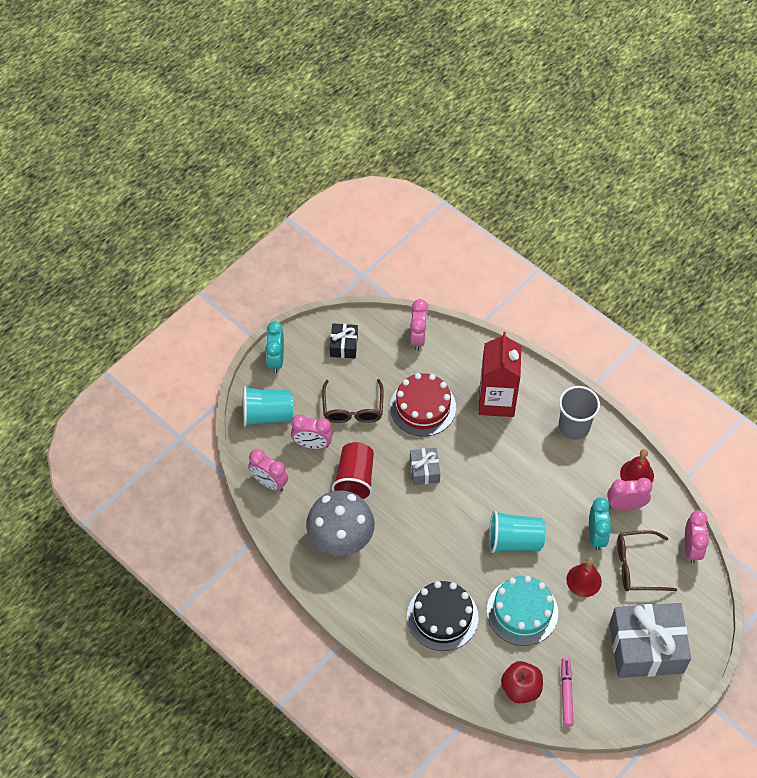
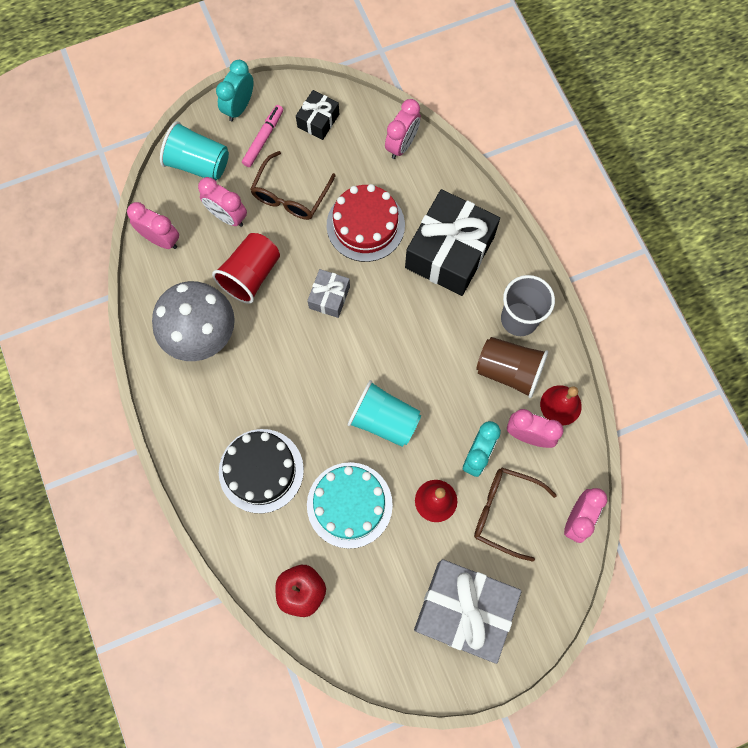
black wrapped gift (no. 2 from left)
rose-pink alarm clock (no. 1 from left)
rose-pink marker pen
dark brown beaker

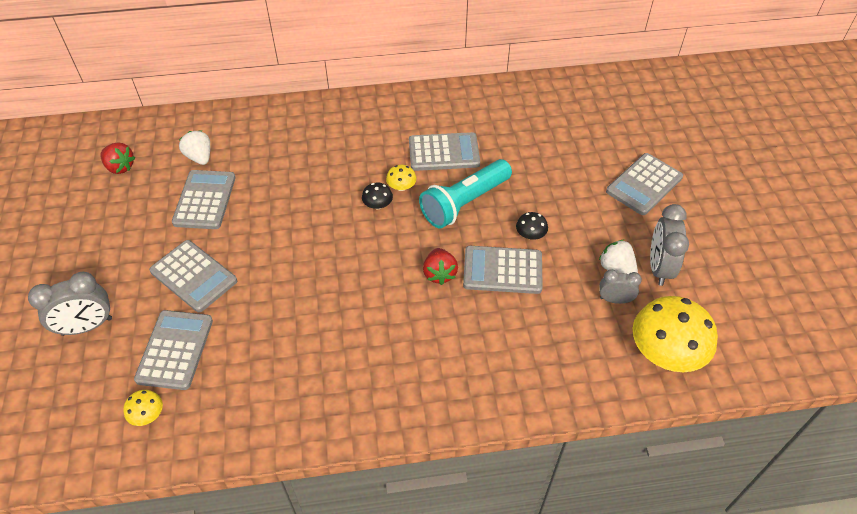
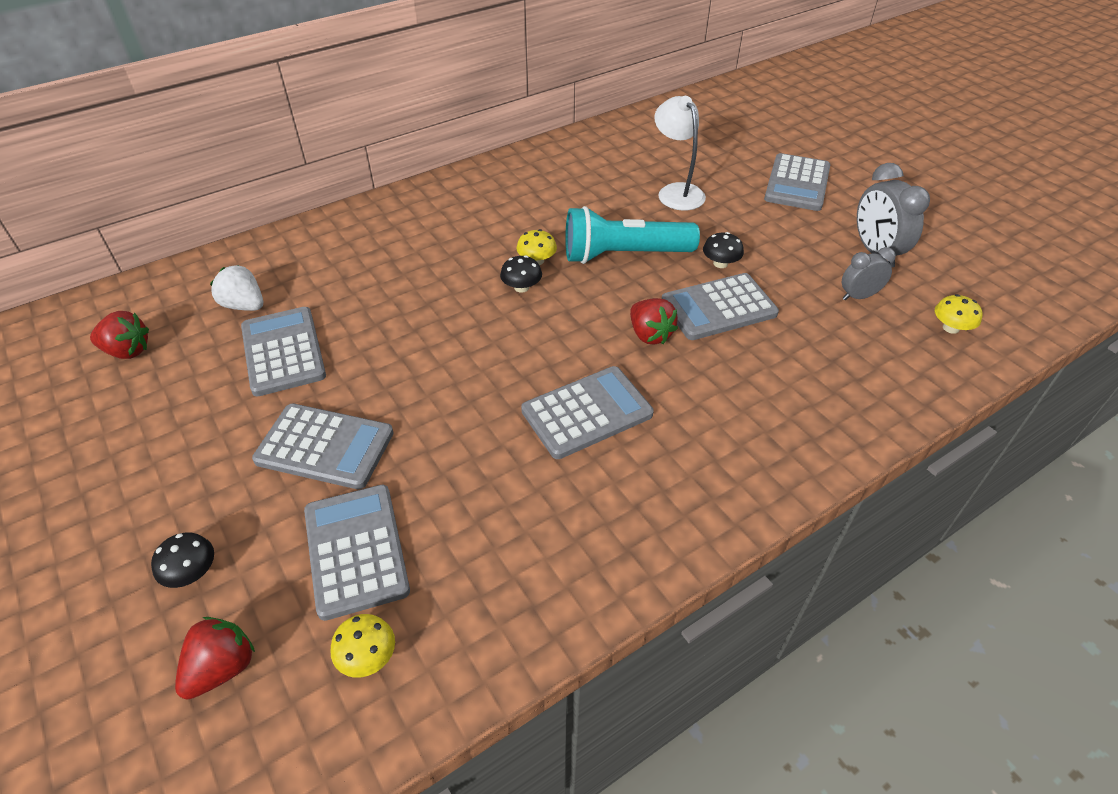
grey pocket calculator (no. 4 from left)
turquoise pocket torch
pure white berry (no. 2 from left in the first image)
black toadstool (no. 1 from left)
golden toadstool (no. 3 from left)
pure white desk lamp
red berry (no. 2 from left)

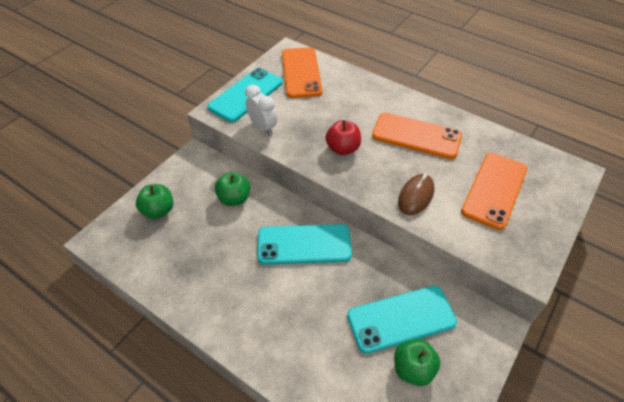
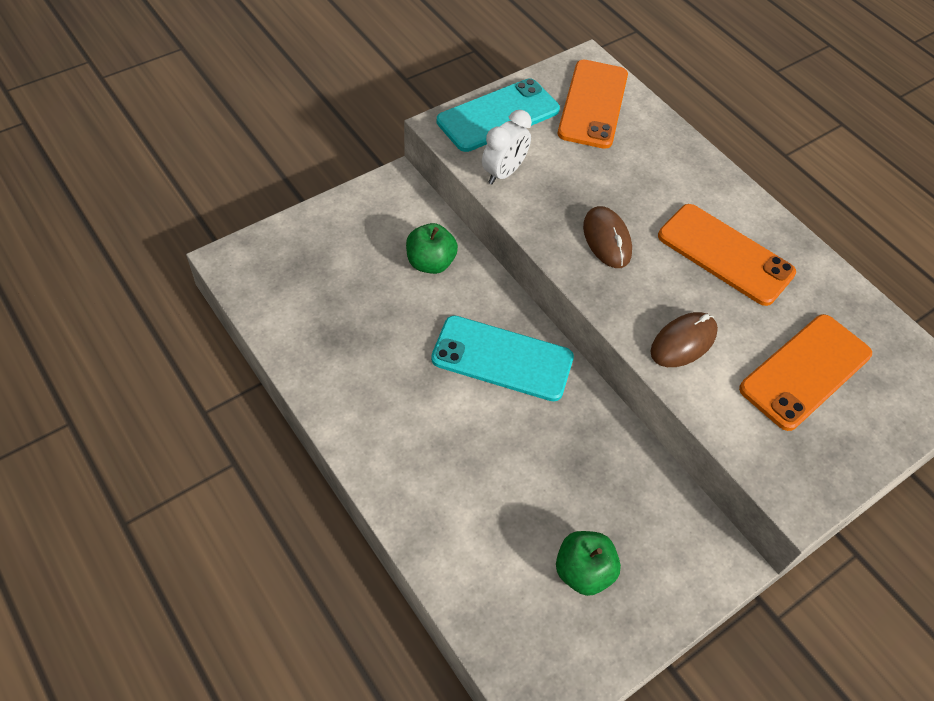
pure white alarm clock
dark brown mouse (no. 1 from left)
emerald apple (no. 1 from left in the first image)
turquoise mobile phone (no. 3 from left in the first image)

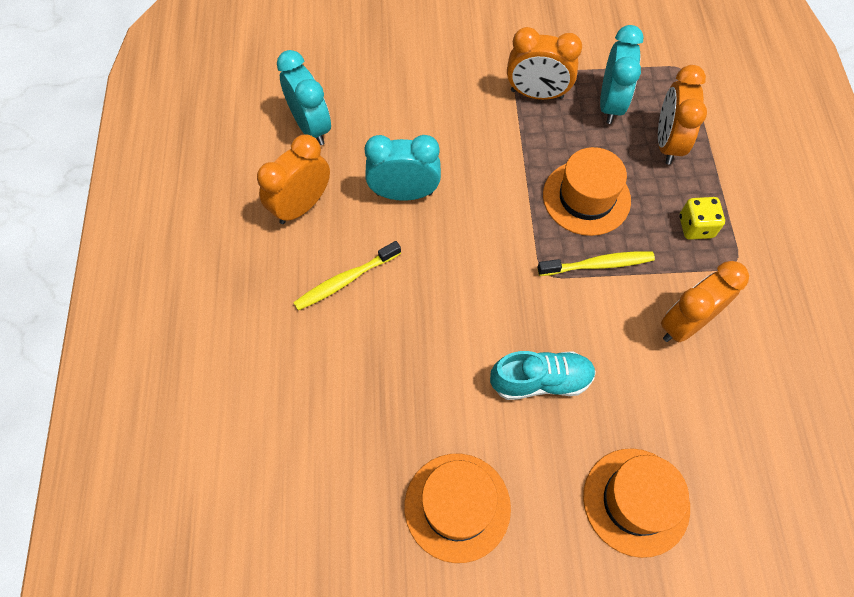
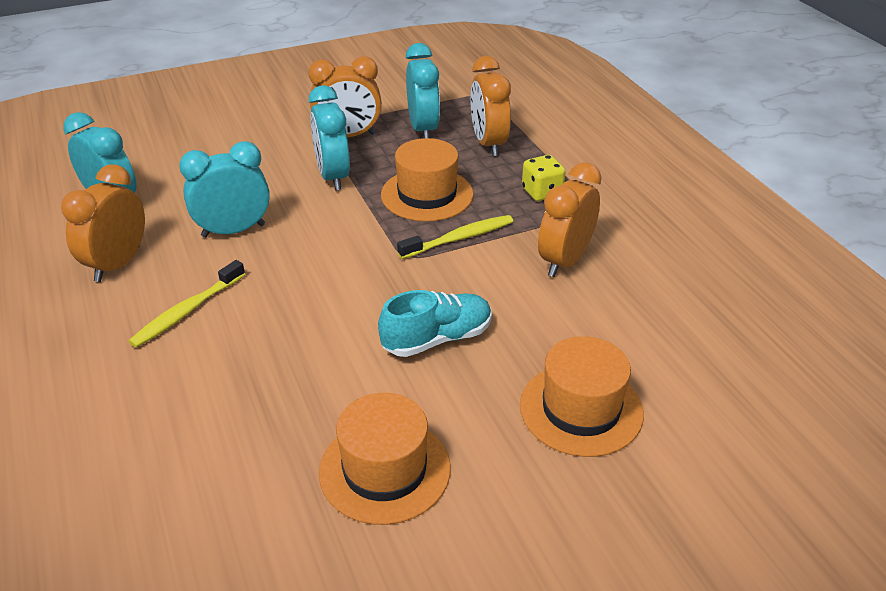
turquoise alarm clock (no. 3 from left)

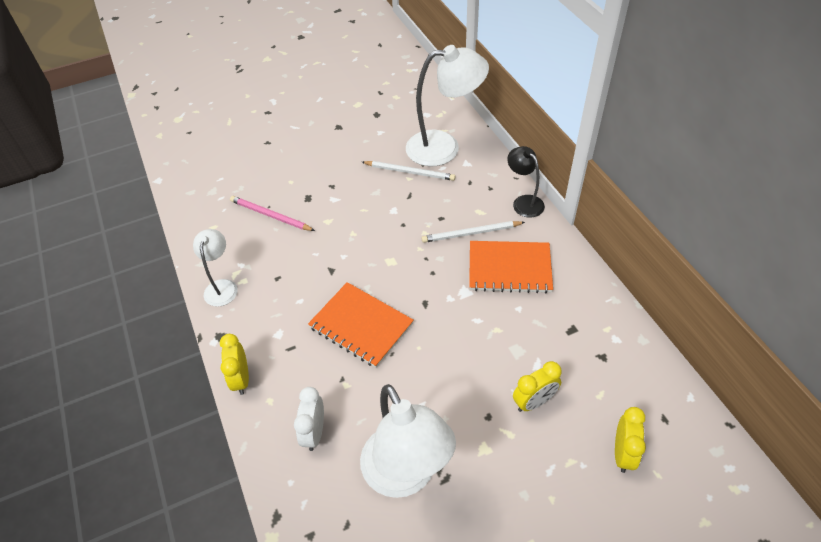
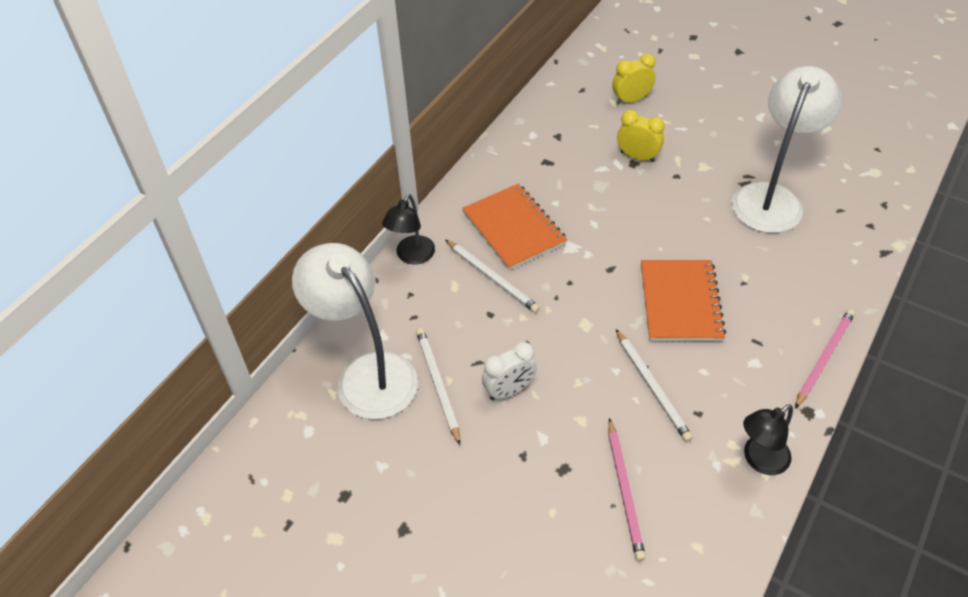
black desk lamp (no. 2 from left)
rose-pink lead pencil (no. 2 from left)
pure white alarm clock
pure white lead pencil (no. 3 from left)

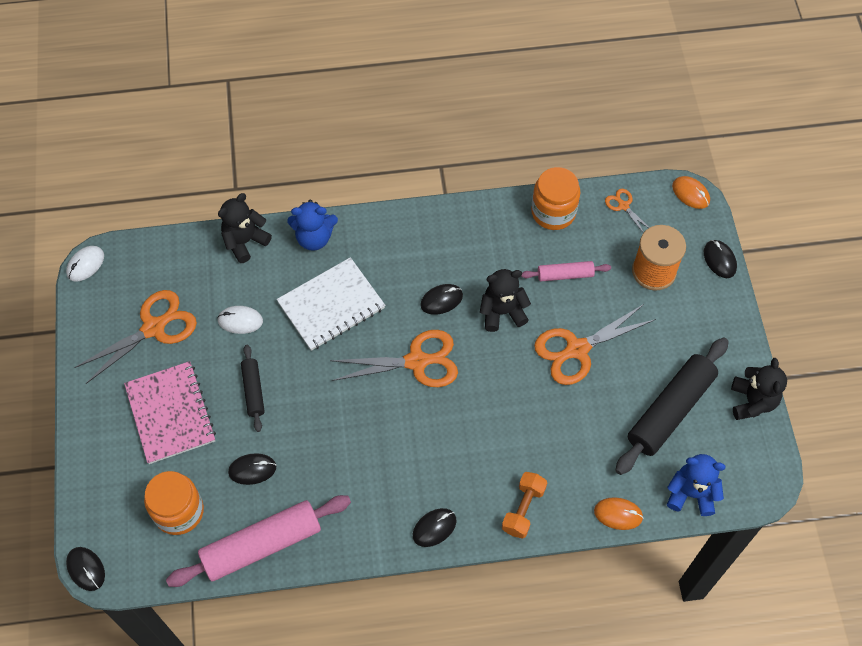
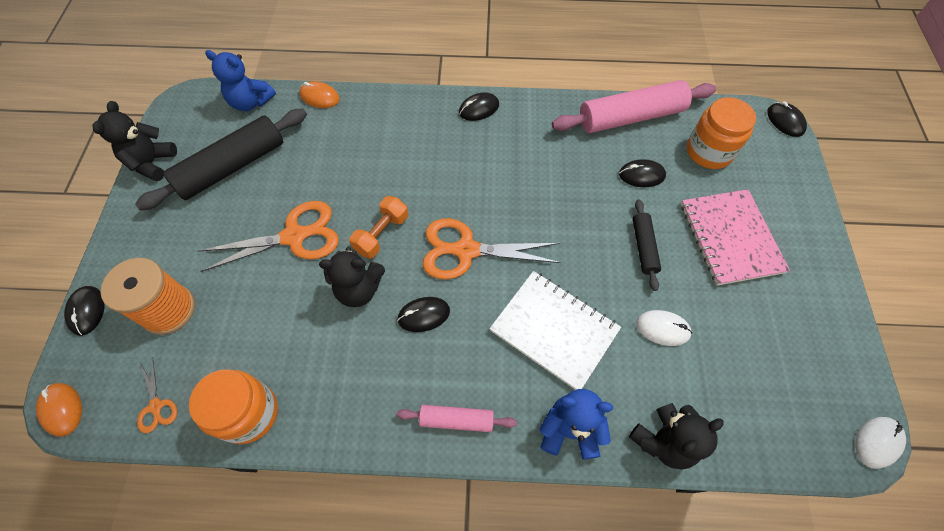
pure white notebook
rose-pink dough roller (no. 1 from left)
bright orange scissors (no. 1 from left in the first image)
bright orange dumbbell

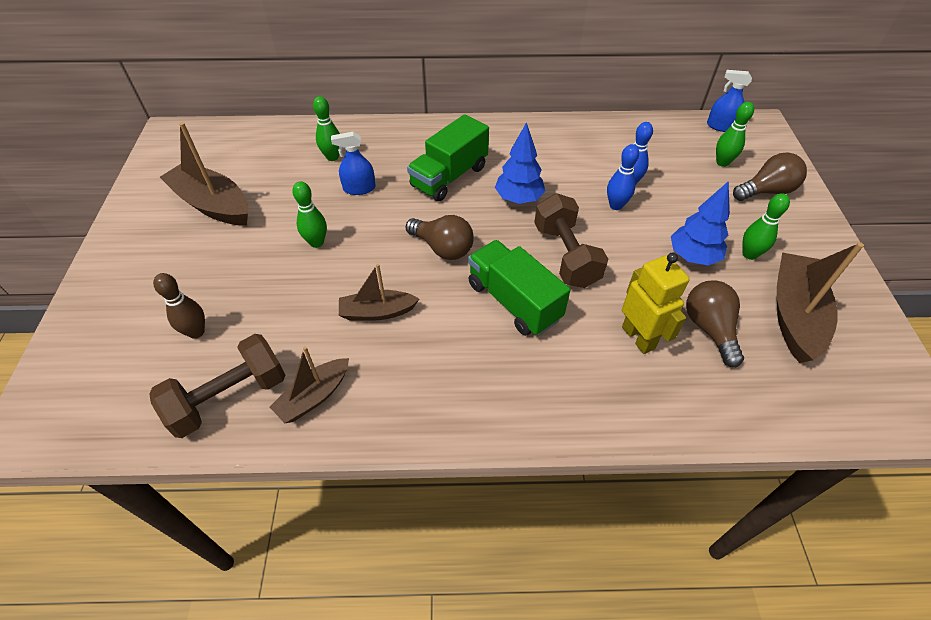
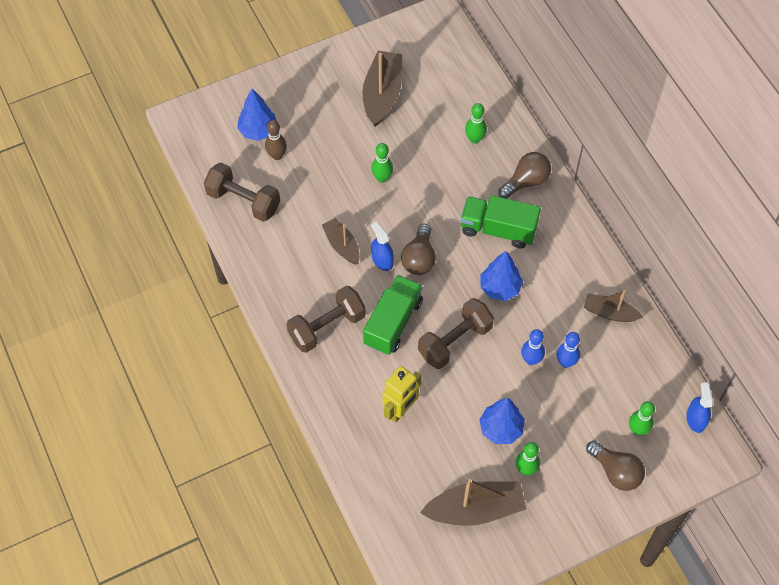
blue sprayer (no. 1 from left)
dark brown lightbulb (no. 2 from left)
dark brown boat (no. 4 from left)
blue tree (no. 1 from left)
dark brown dumbbell (no. 2 from left)

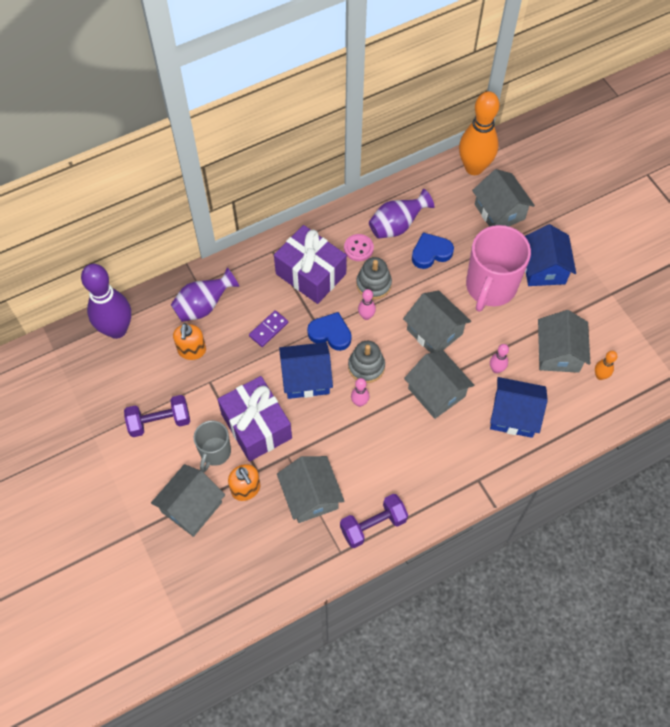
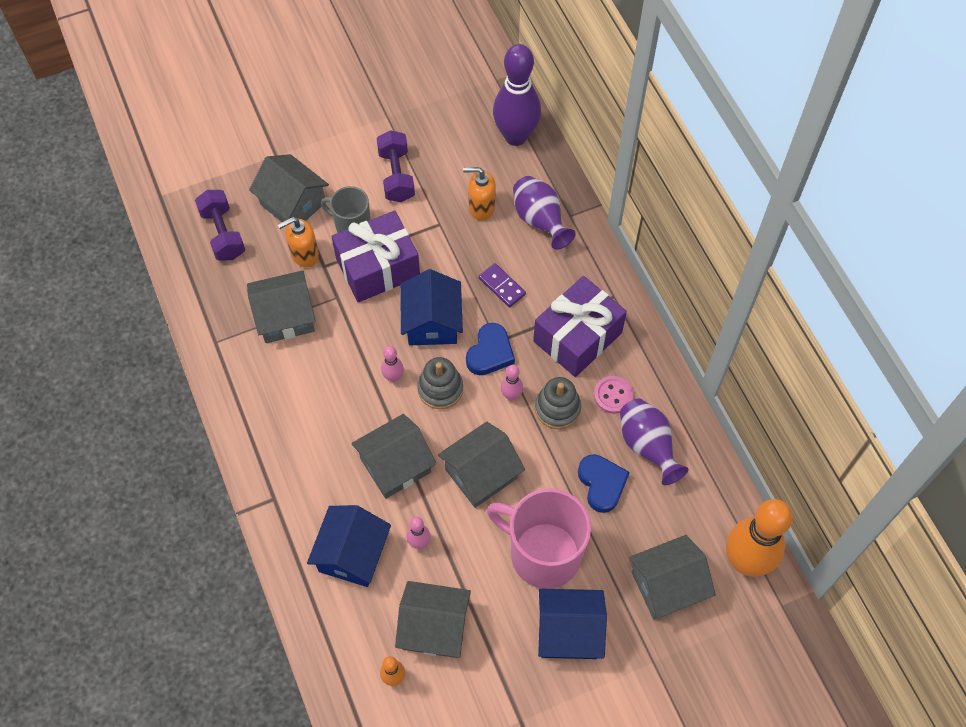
violet dumbbell (no. 1 from left)

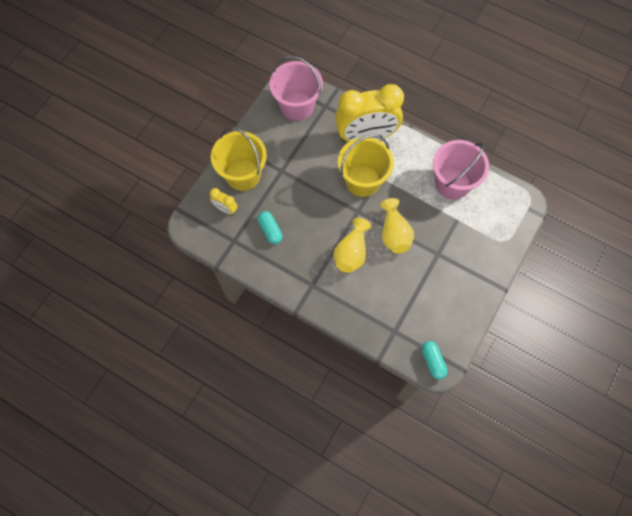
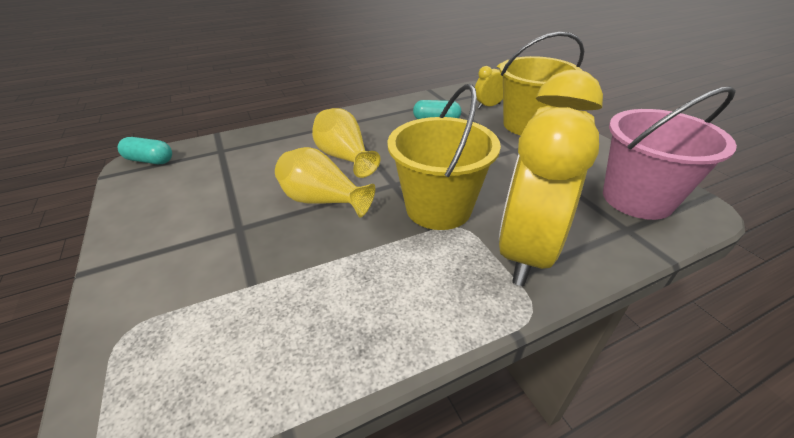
rose-pink sand bucket (no. 2 from left in the first image)

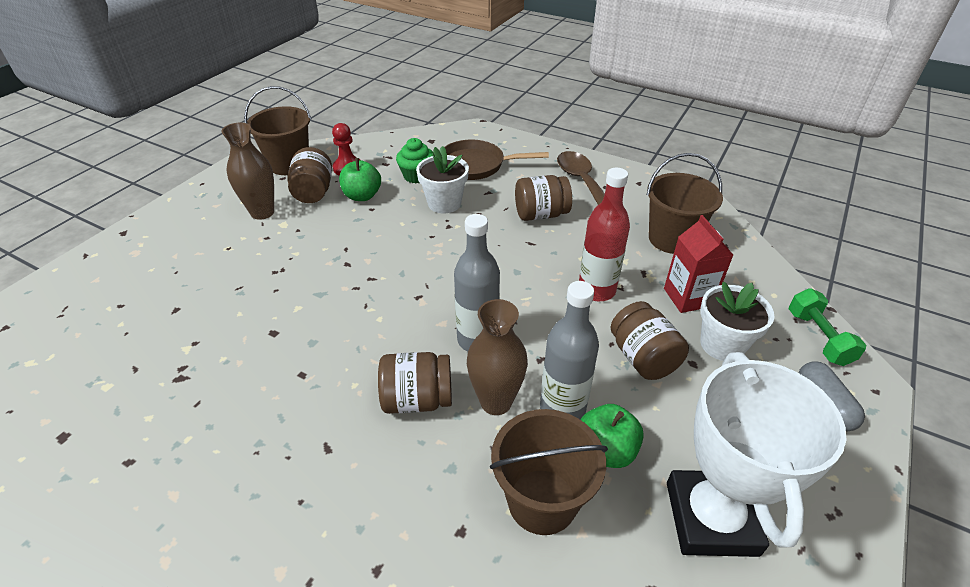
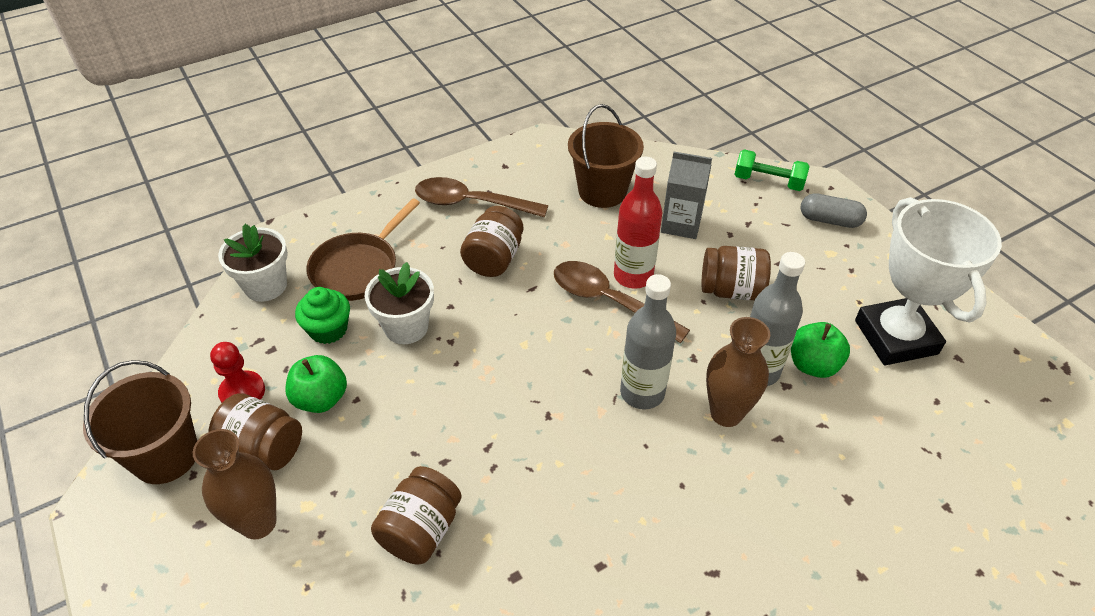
grey milk carton
pure white potted plant (no. 1 from left)
dark brown jam jar (no. 2 from left)
pure white trophy
dark brown sand bucket (no. 2 from left in the first image)
dark brown teaspoon (no. 2 from left)

